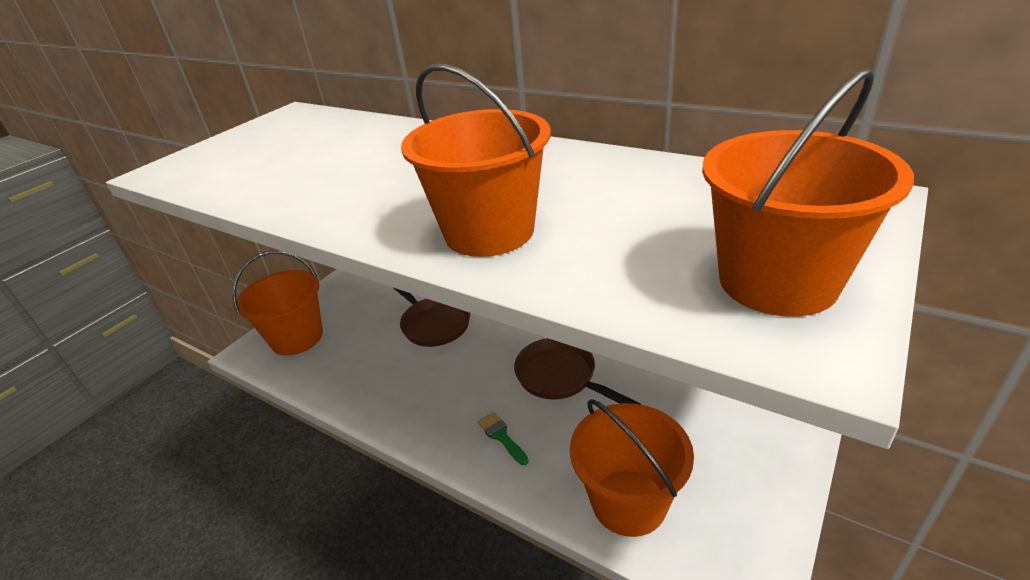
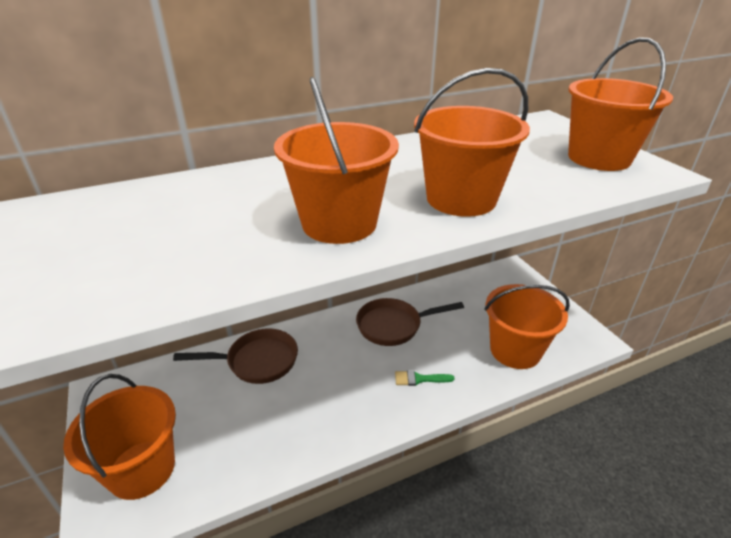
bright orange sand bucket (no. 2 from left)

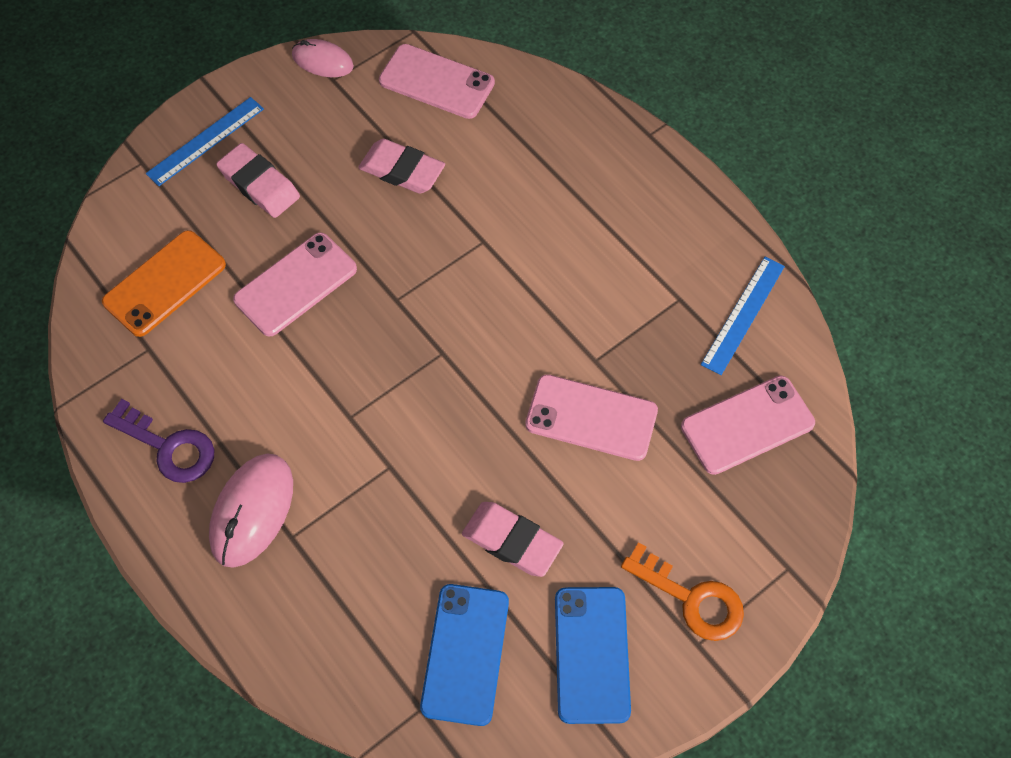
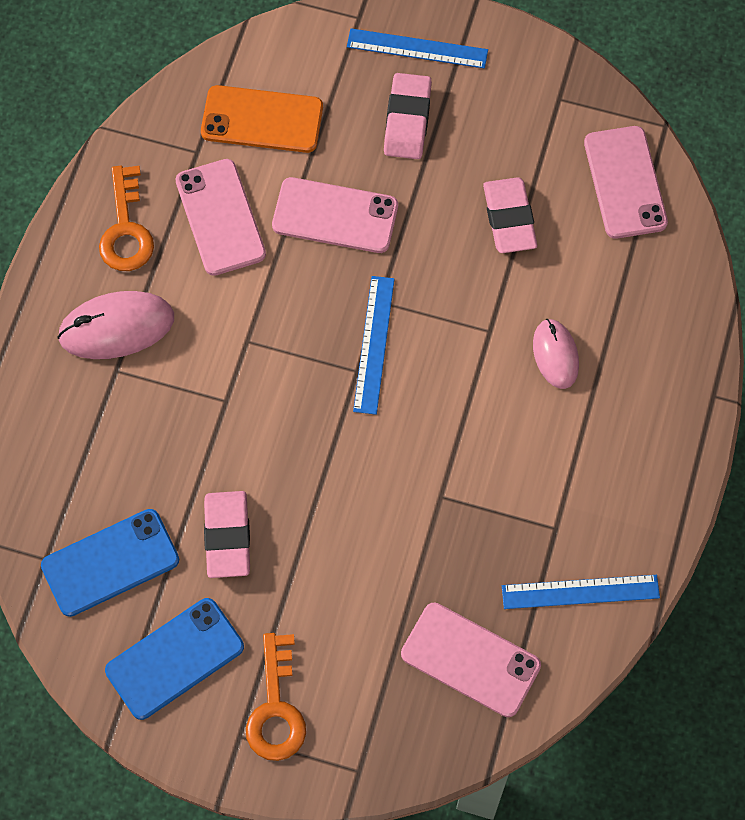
rose-pink mouse (no. 2 from left)
rose-pink mobile phone (no. 1 from left)
bright orange key (no. 1 from left)
blue ruler (no. 1 from left)

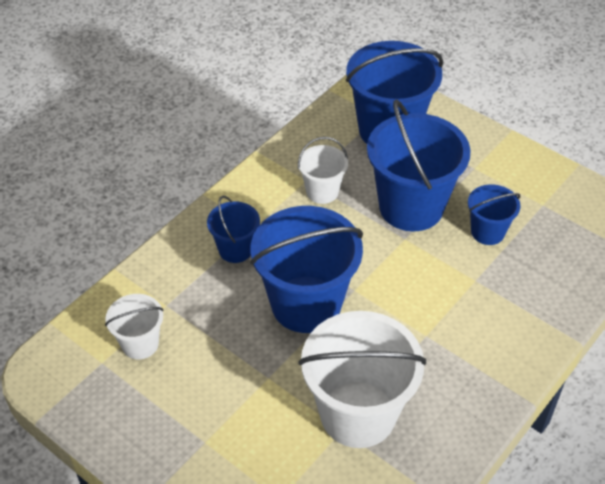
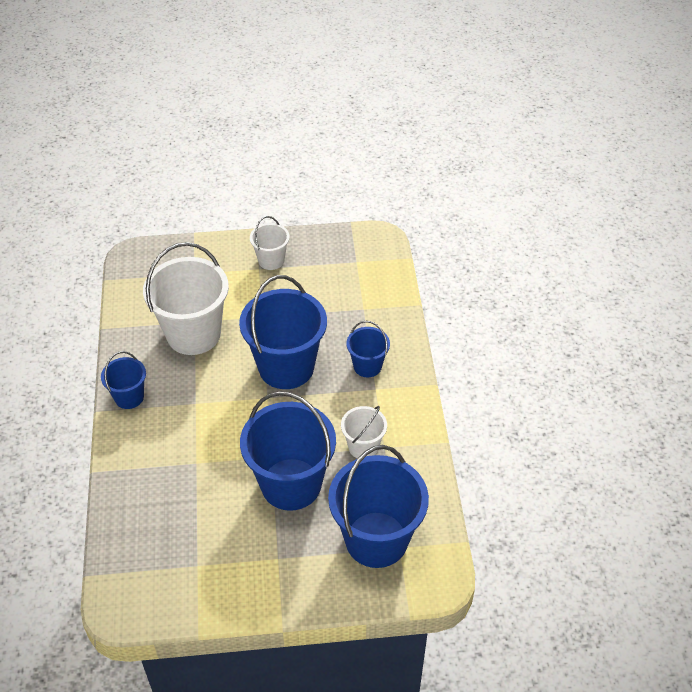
blue sand bucket (no. 1 from left)
pure white sand bucket (no. 2 from left)

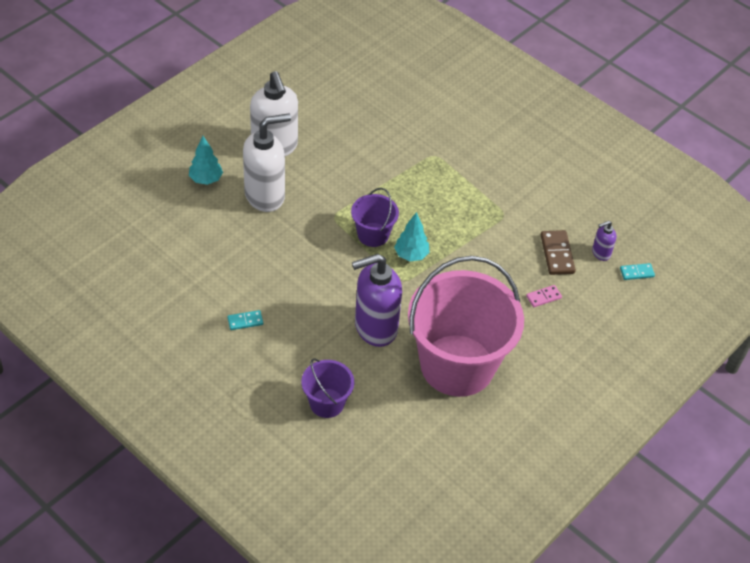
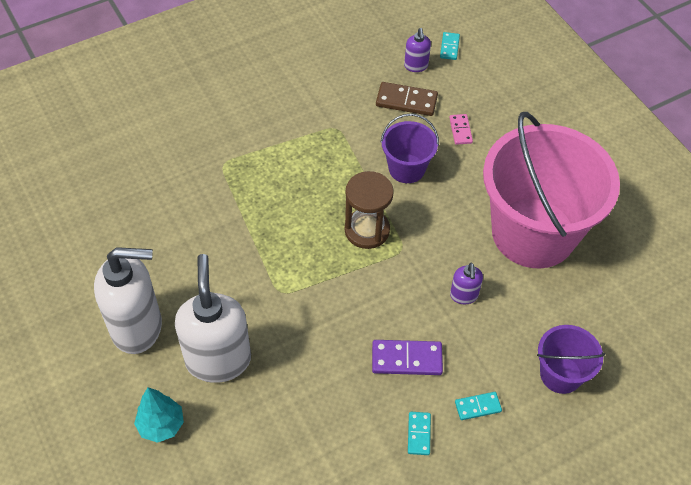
violet sand bucket (no. 1 from left)
dark brown sand timer
violet soap pump (no. 2 from left)
violet domino
turquoise domino (no. 3 from left)

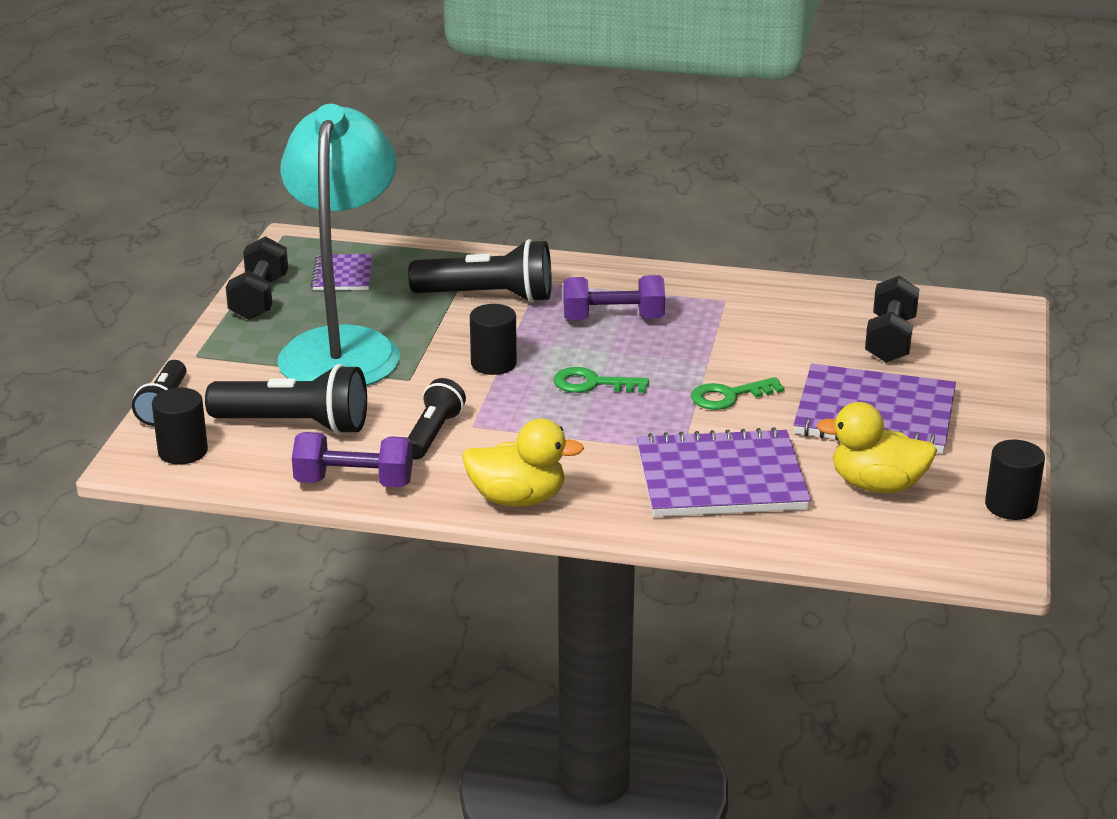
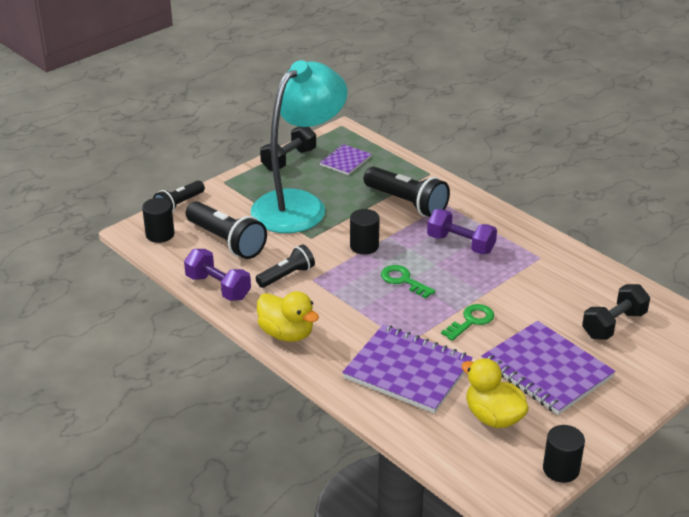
emerald key (no. 2 from left)

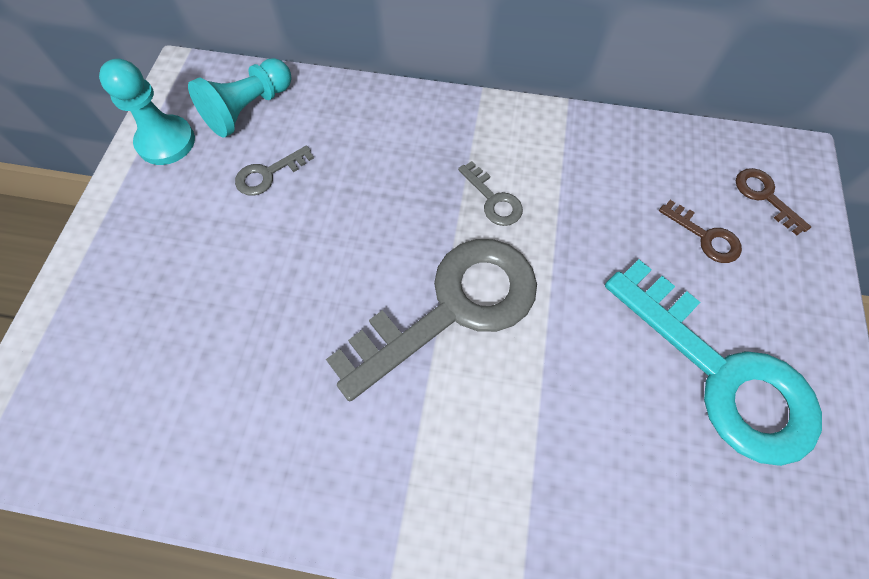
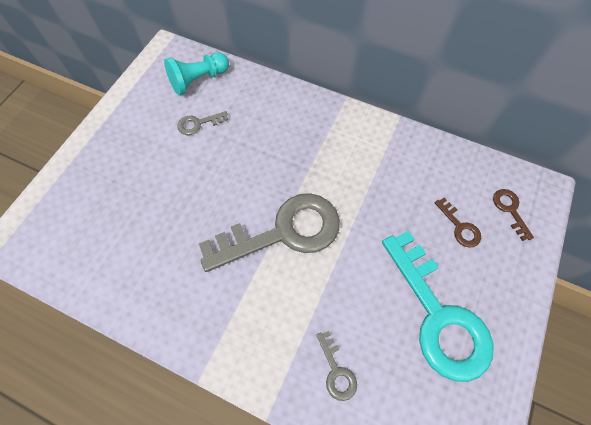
turquoise game pawn (no. 1 from left in the first image)
grey key (no. 3 from left)

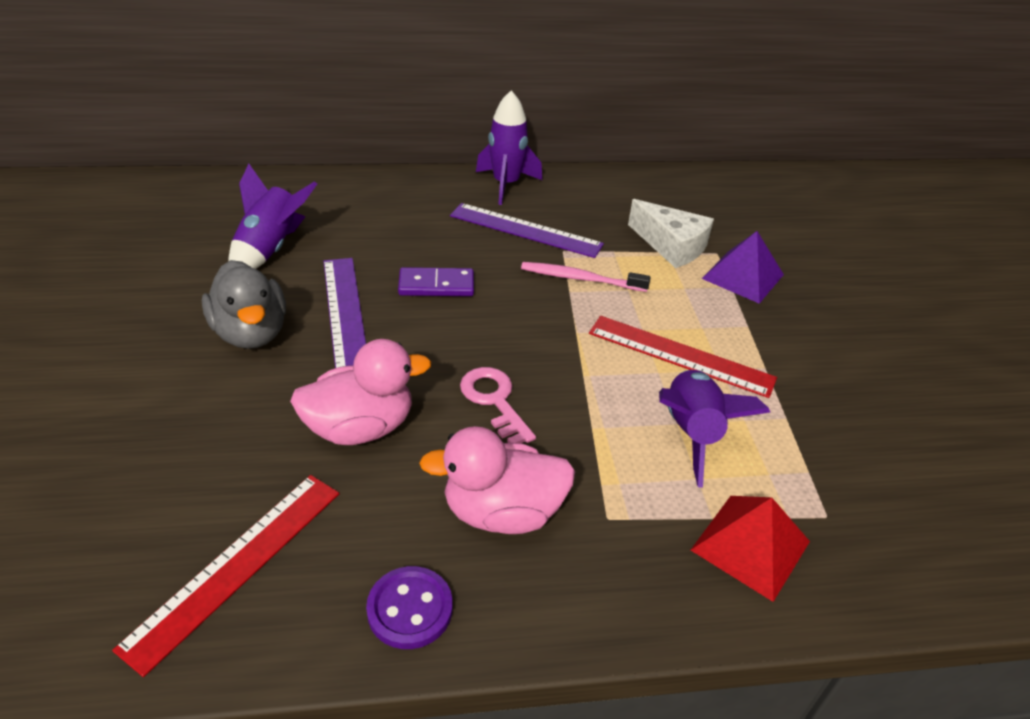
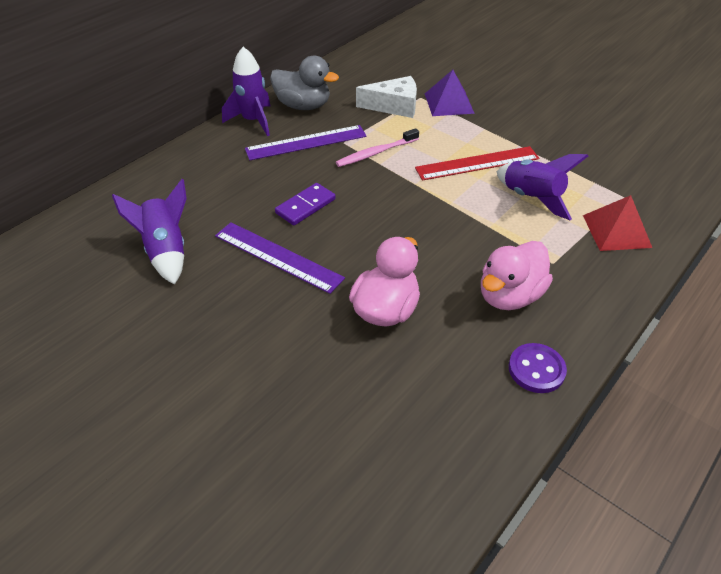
grey rubber duck
rose-pink key
red ruler (no. 1 from left in the first image)

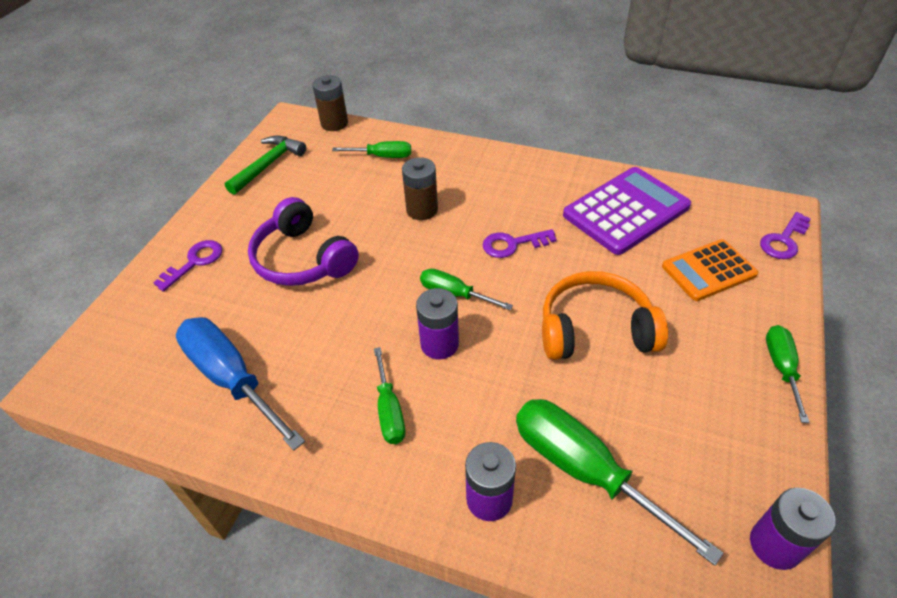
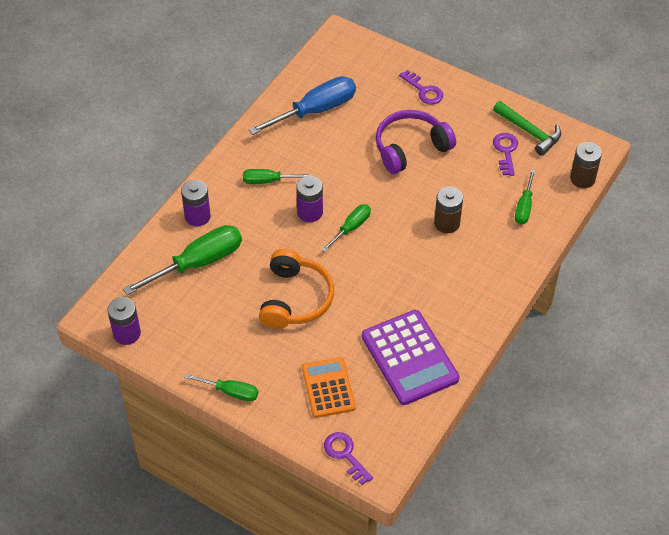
violet key (no. 3 from left)

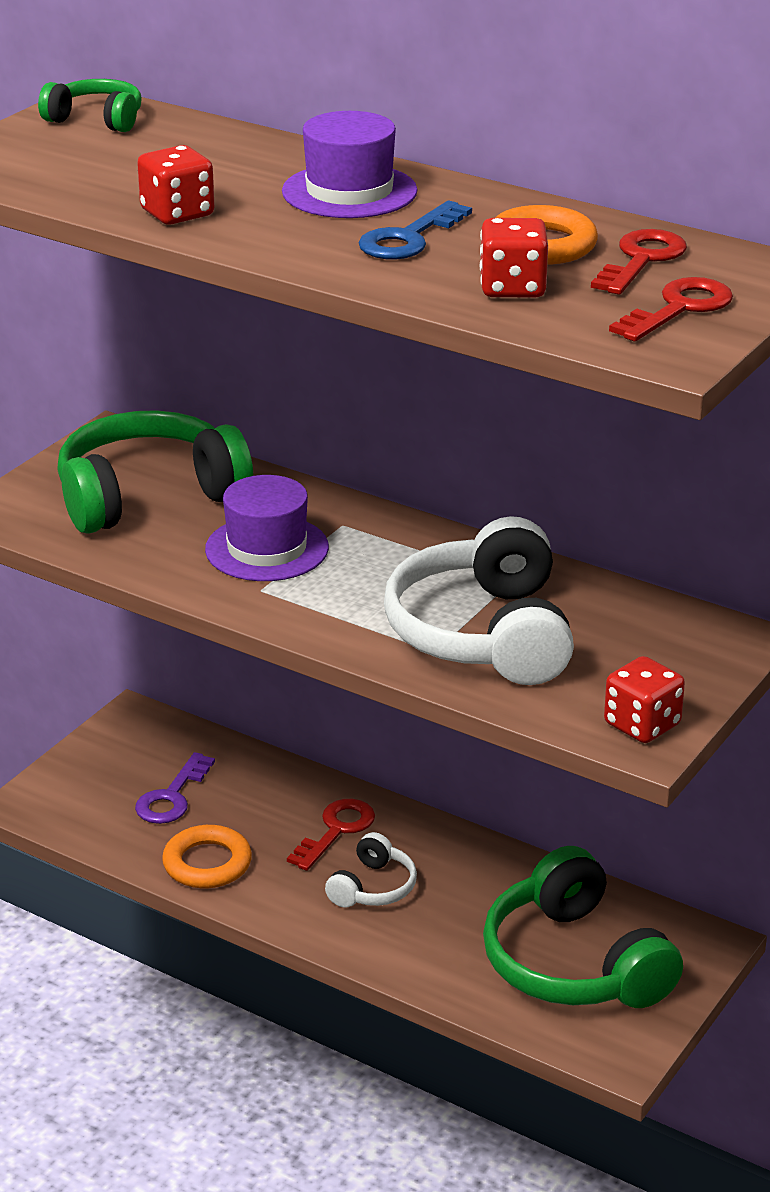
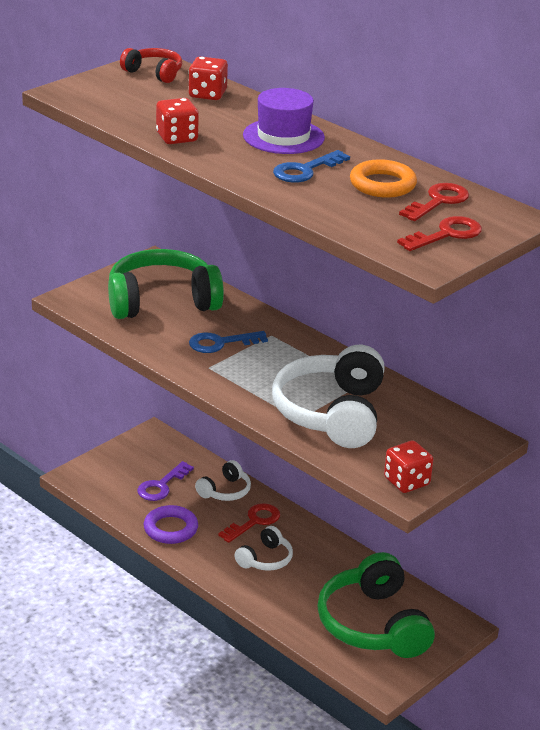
red over-ear headphones
red die (no. 2 from left)
blue key (no. 1 from left)
violet hoop
pure white over-ear headphones (no. 1 from left)

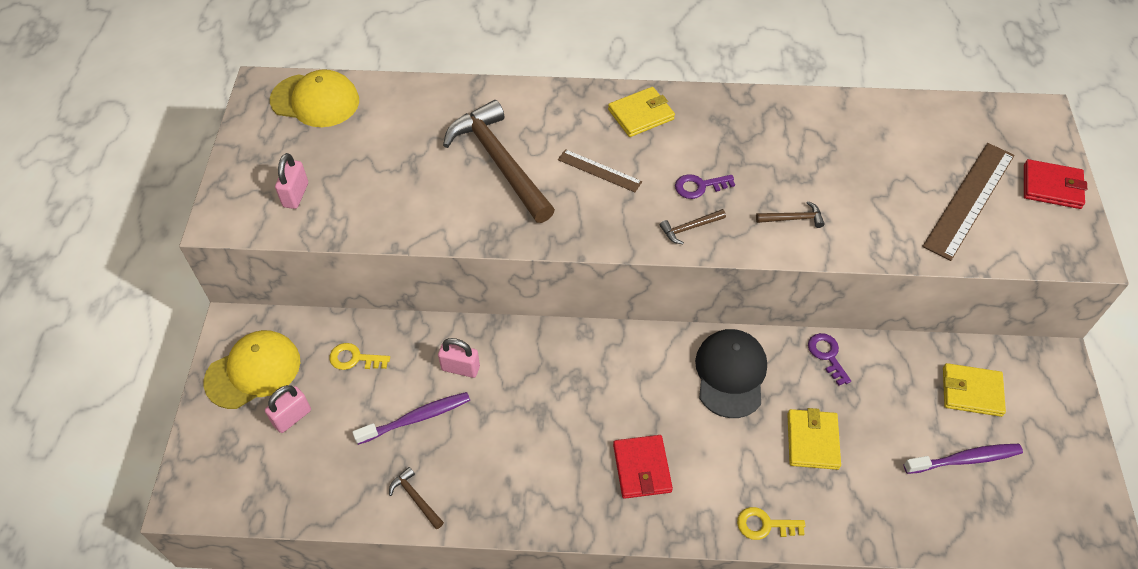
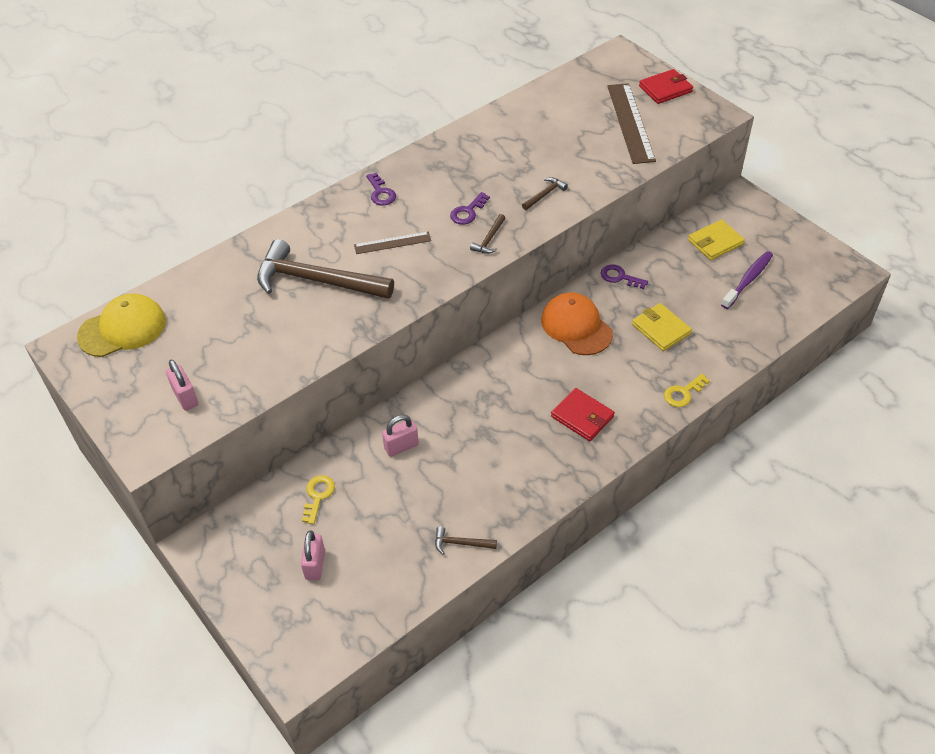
violet key (no. 1 from left)
bright orange baseball cap
golden baseball cap (no. 1 from left in the first image)
golden key (no. 1 from left)
violet dental brush (no. 1 from left in the first image)

